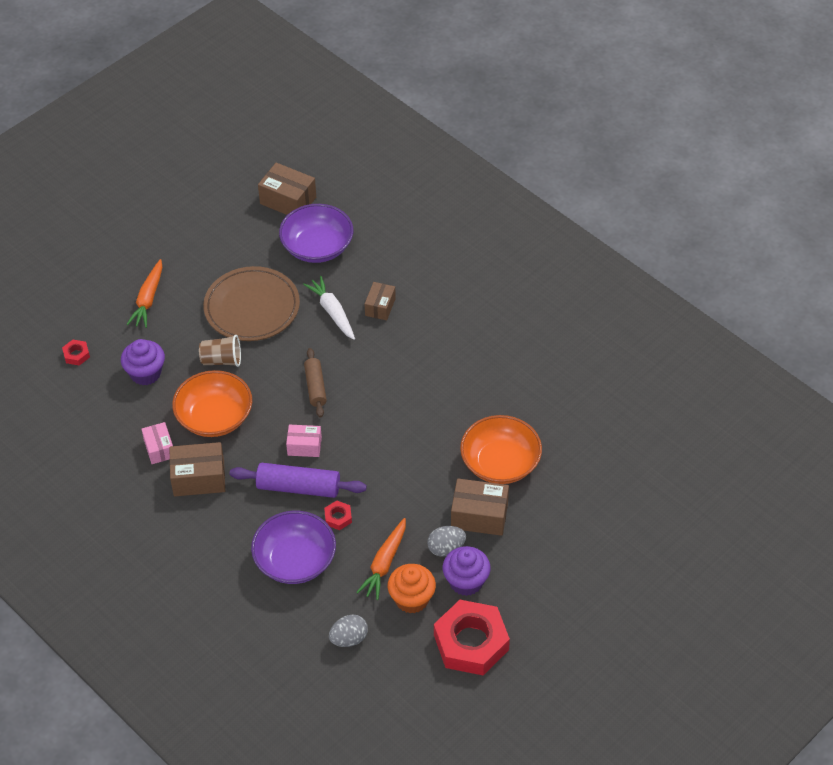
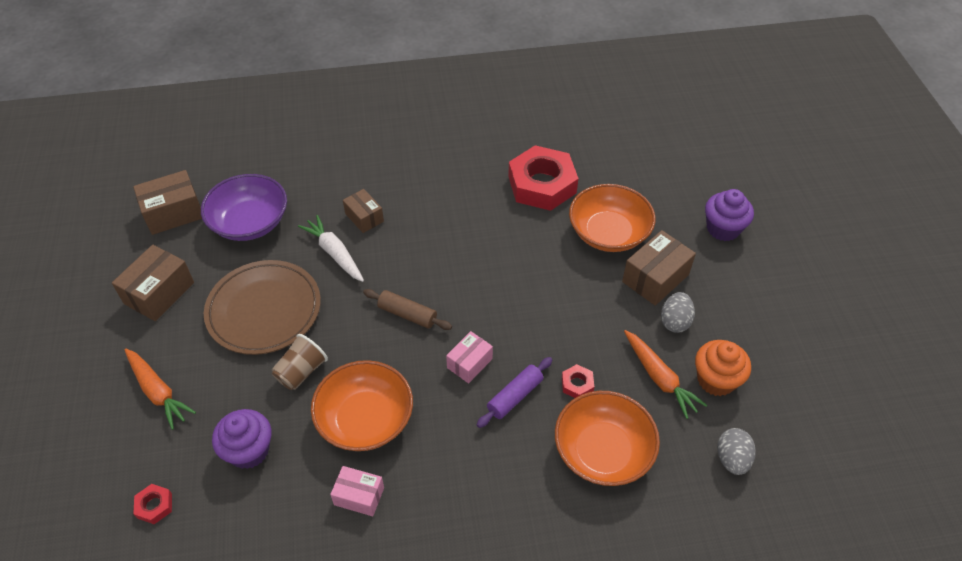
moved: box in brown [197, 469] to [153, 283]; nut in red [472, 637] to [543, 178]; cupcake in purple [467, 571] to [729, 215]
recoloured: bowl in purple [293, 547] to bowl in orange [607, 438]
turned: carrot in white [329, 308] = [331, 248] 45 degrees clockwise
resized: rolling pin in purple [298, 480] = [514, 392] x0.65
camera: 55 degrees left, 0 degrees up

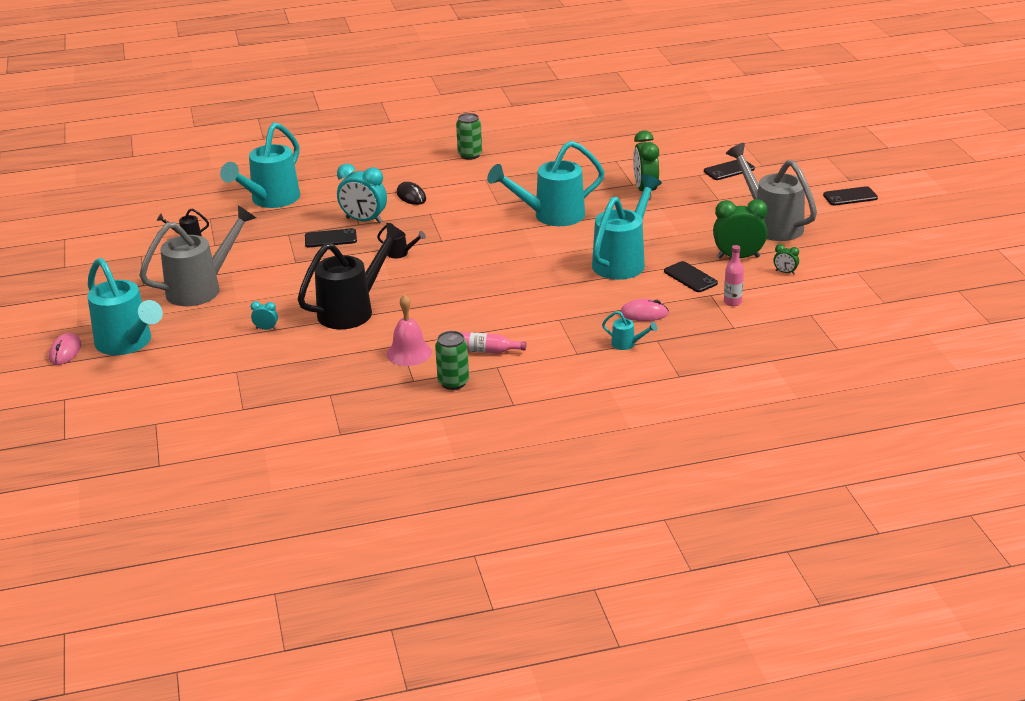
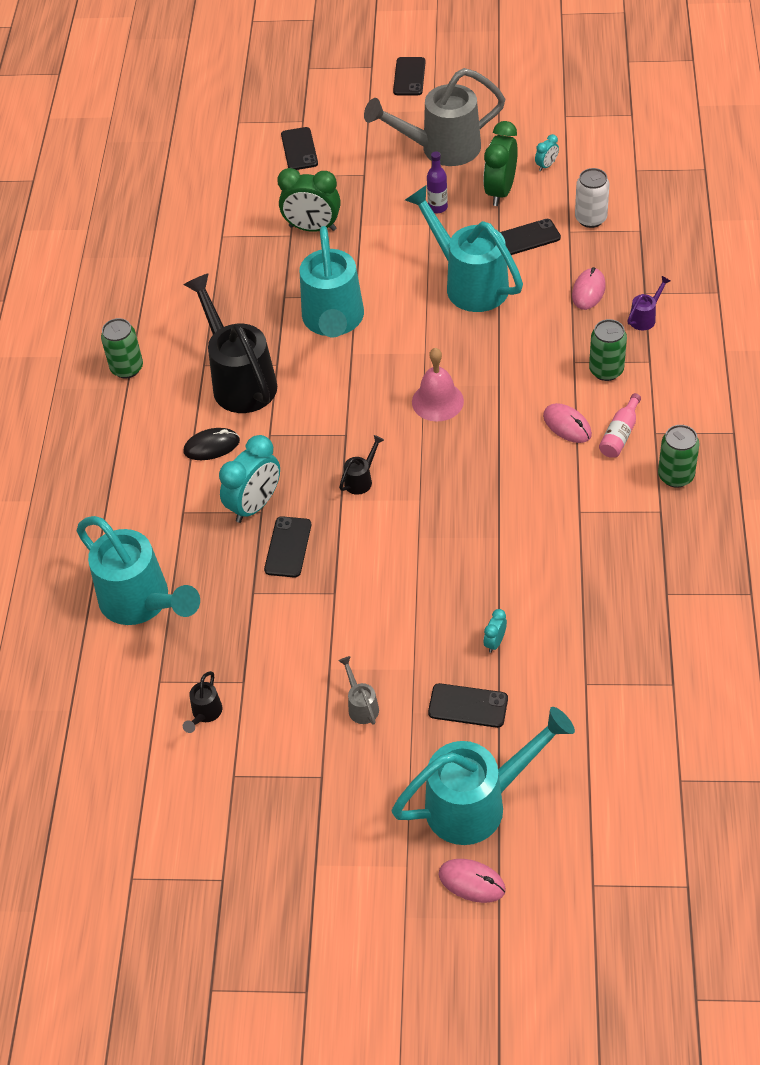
added: bottle in purple [437, 182]; phone in black [468, 705]; mouse in pink [567, 423]; can in green [608, 350]
moved: watering can in black [352, 276] to [230, 343]; bell in pink [409, 330] to [438, 385]
replaced: bottle in pink [734, 275] to can in white [592, 198]
recoloured: watering can in turquoise [629, 330] to watering can in purple [649, 303]; clock in green [786, 259] to clock in turquoise [547, 152]
resized: watering can in grey [197, 255] = [359, 690] x0.41
camera: 70 degrees left, 20 degrees up

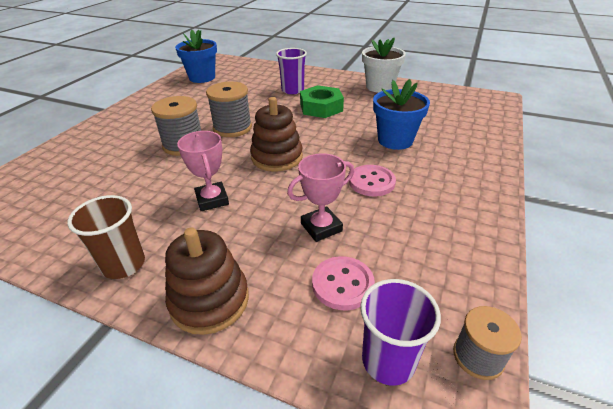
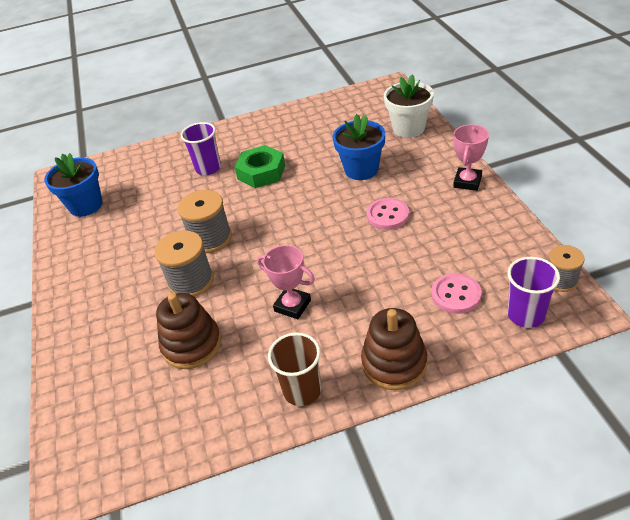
moved: stacking toy in brown [276, 134] to [188, 331]; trophy in pink [320, 197] to [471, 157]; flower pot in white [384, 65] to [409, 106]
camera: 35 degrees left, 5 degrees up

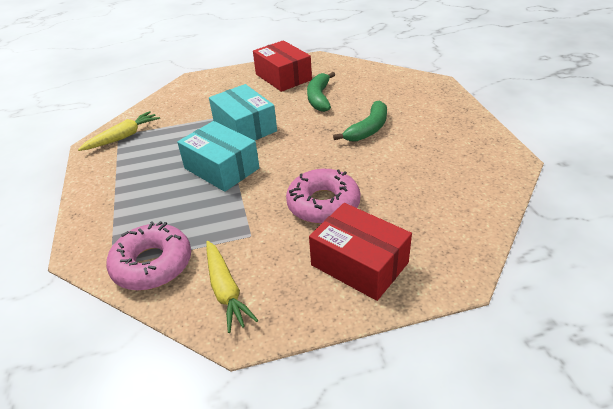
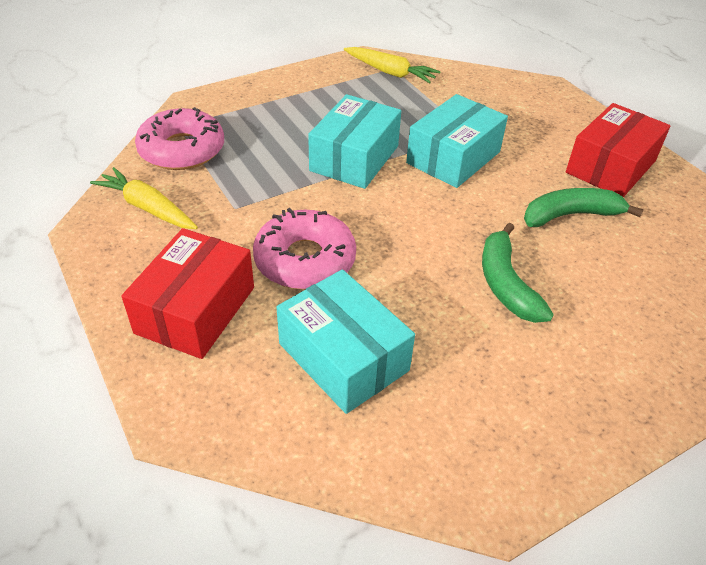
added: box in turquoise [345, 341]
turned: carrot in yellow [232, 287] = [144, 198] 75 degrees clockwise; banana in green [360, 120] = [518, 273] 60 degrees clockwise
camera: 70 degrees right, 5 degrees up

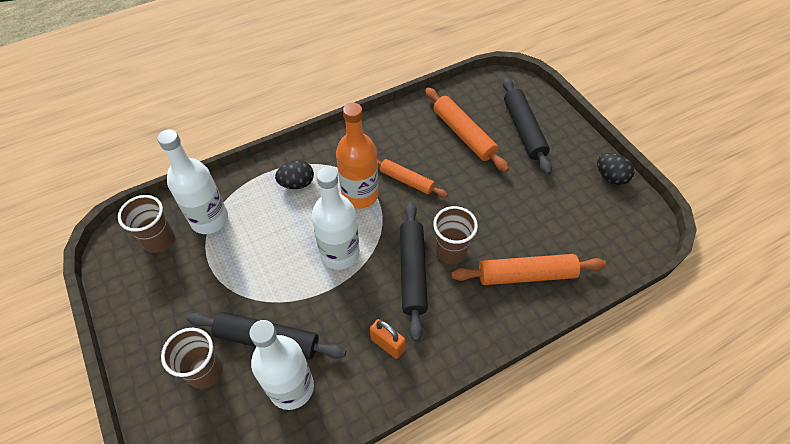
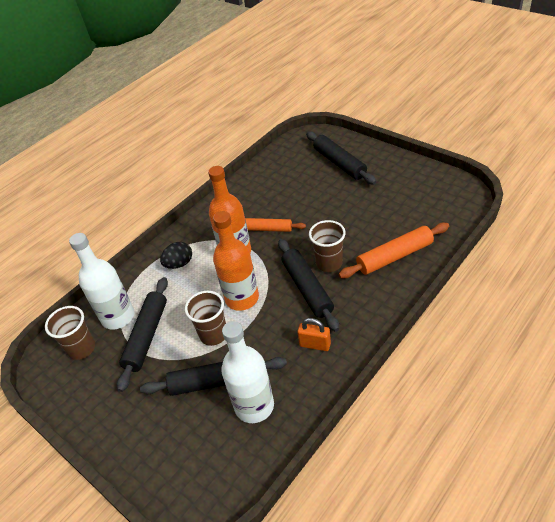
removed: rolling pin in orange [467, 130]; egg in black [615, 169]
added: rolling pin in black [142, 334]
moved: cup in brown [192, 358] to [205, 318]
recoloured: bottle in white [335, 218] to bottle in orange [236, 261]
camera: 15 degrees left, 10 degrees down

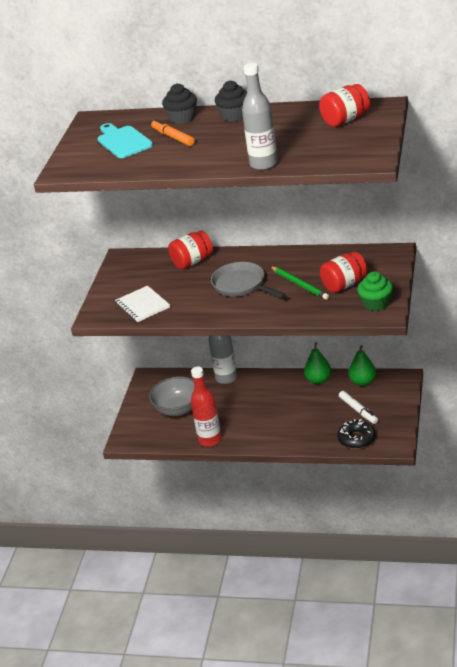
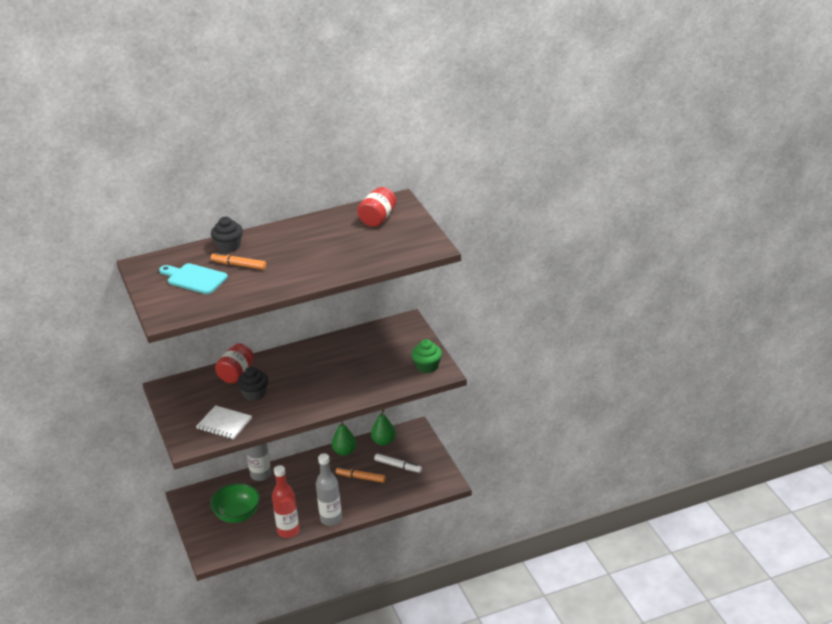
removed: pan in grey [248, 280]; pencil in green [299, 283]; jar in red [343, 272]; donut in black [356, 434]
added: marker in orange [361, 475]
moved: cupcake in black [231, 100] to [252, 384]; bottle in grey [260, 116] to [329, 489]
recoloured: bowl in grey [171, 396] to bowl in green [235, 503]
camera: 35 degrees left, 0 degrees up

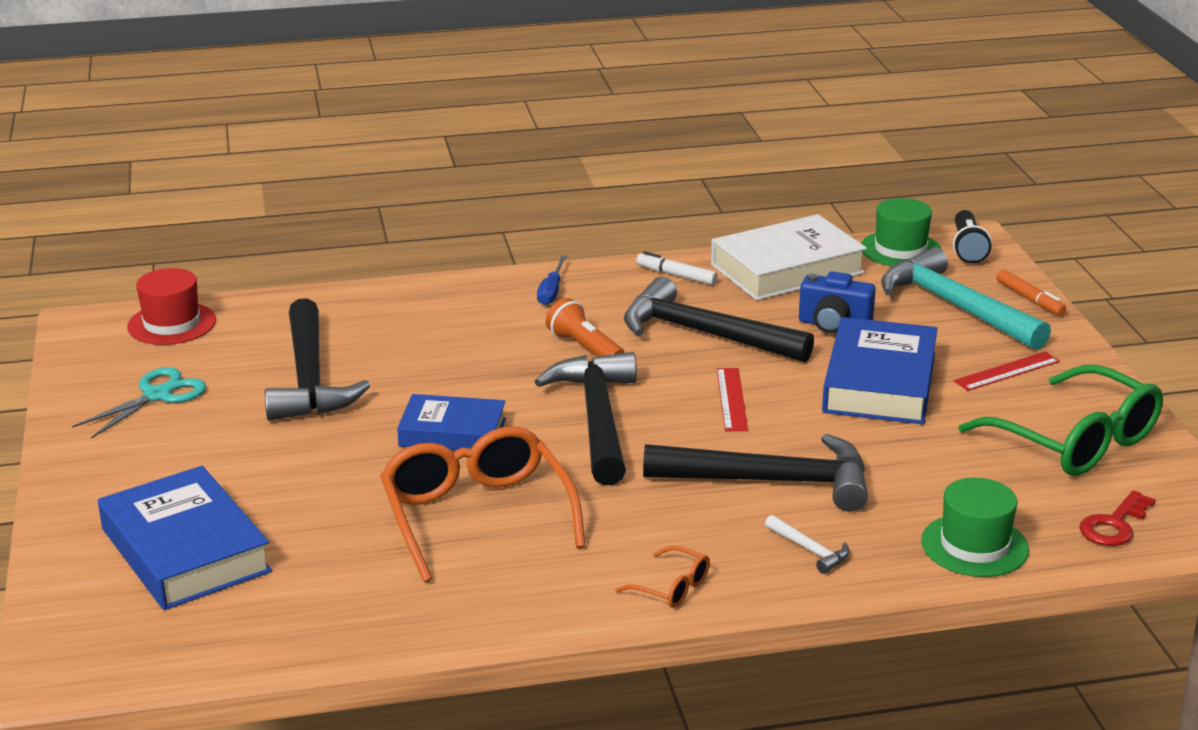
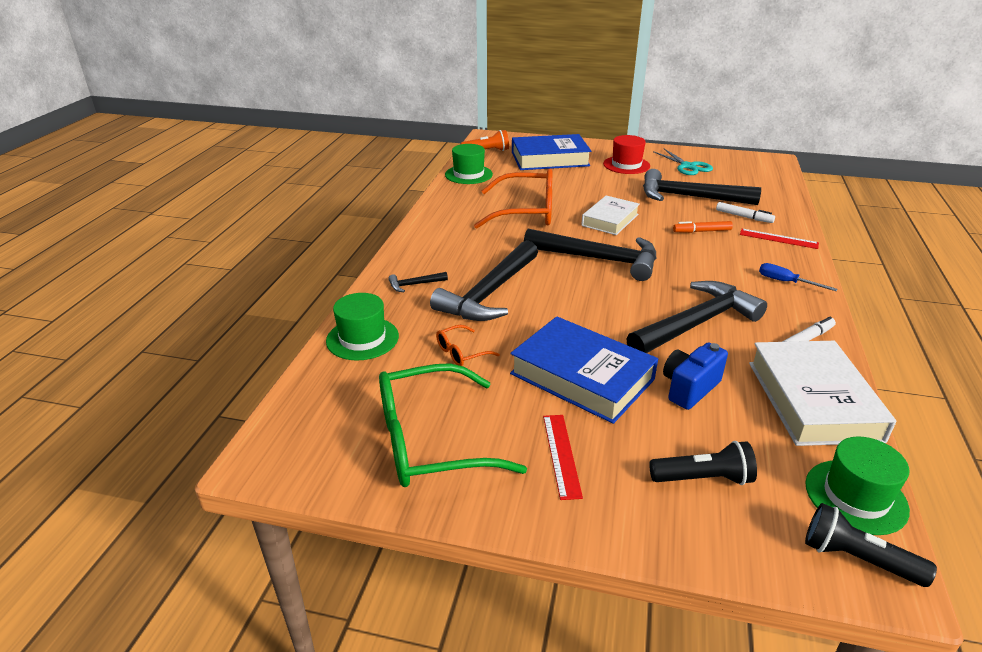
removed: key in red [1118, 518]
added: hat in green [469, 164]; marker in white [745, 212]
moved: hat in red [171, 306] to [626, 154]; flashlight in orange [585, 327] to [485, 140]; glasses in orange [662, 577] to [468, 345]; ruler in red [732, 399] to [779, 239]; marker in orange [1031, 292] to [703, 227]
replaced: hammer in turquoise [966, 298] to flashlight in black [703, 463]
recoloured: book in blue [451, 422] to book in white [610, 215]; hammer in white [807, 544] to hammer in black [418, 282]
camera: 115 degrees right, 5 degrees up

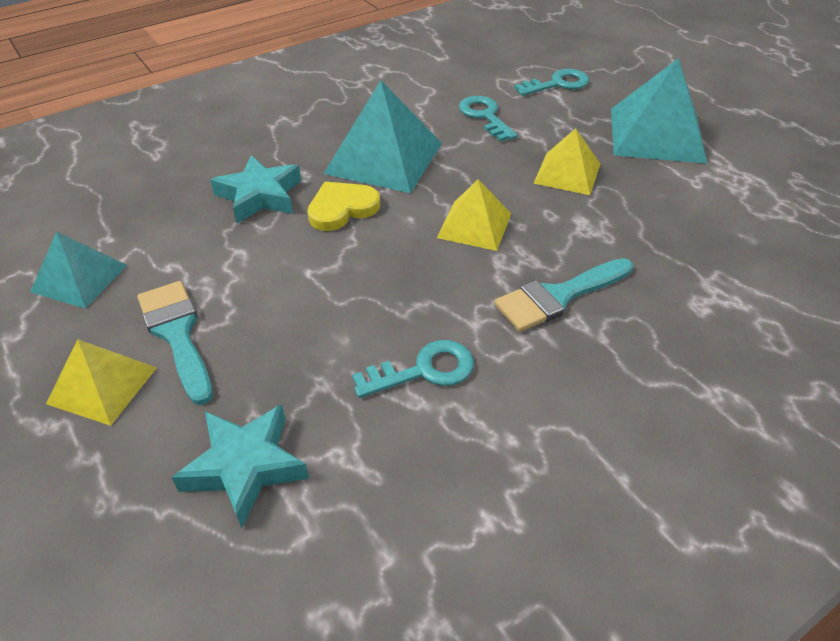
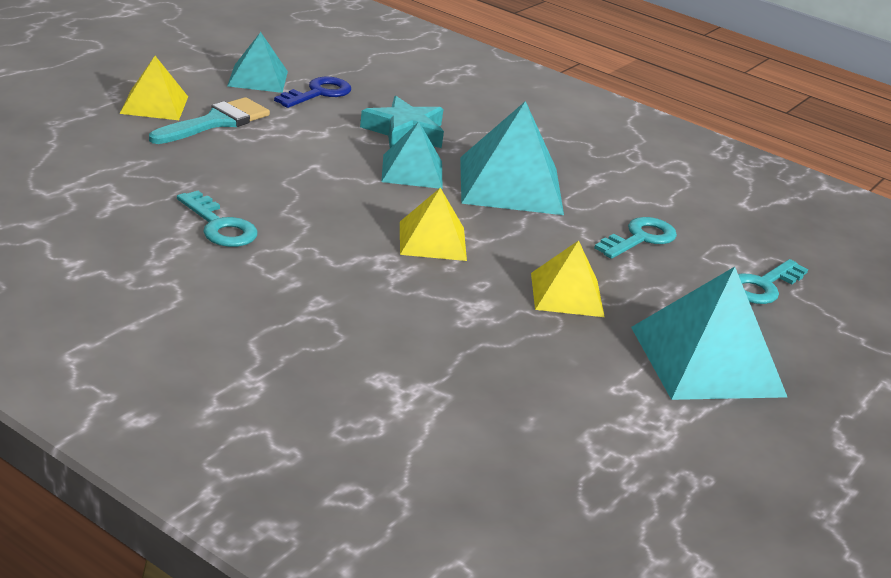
removed: star in turquoise [240, 466]; brush in turquoise [563, 295]
added: key in blue [312, 92]
replaced: heart in yellow [343, 206] to pyramid in turquoise [412, 155]
turned: key in turquoise [551, 82] = [773, 281] 90 degrees clockwise
camera: 65 degrees right, 15 degrees down

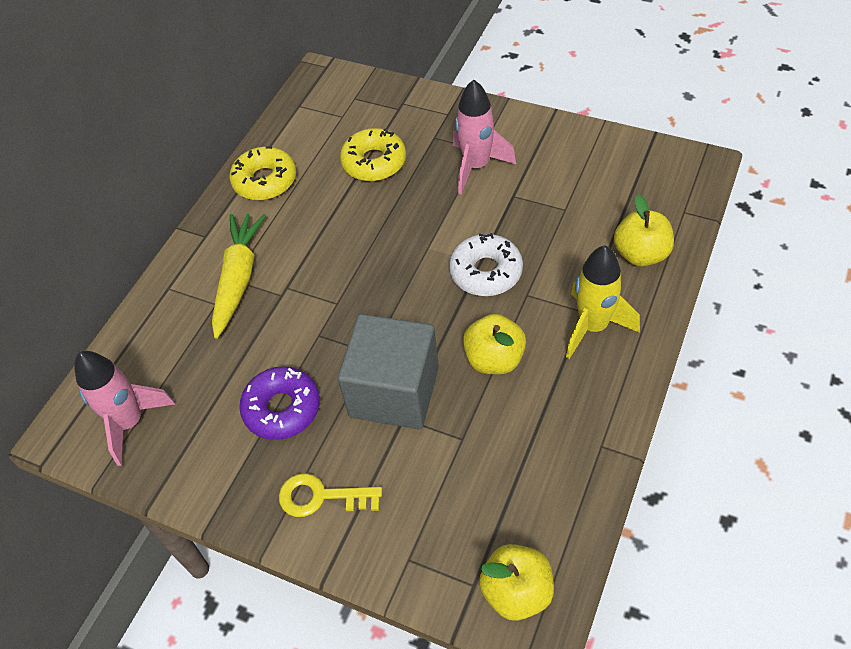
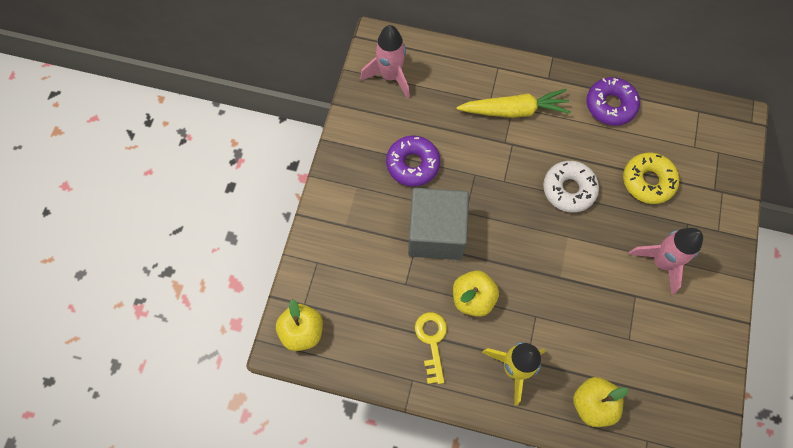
moved: key in yellow [330, 495] to [431, 348]; donut in white [486, 264] to [571, 187]
recoloured: donut in yellow [263, 173] to donut in purple [613, 101]
camera: 75 degrees right, 15 degrees up

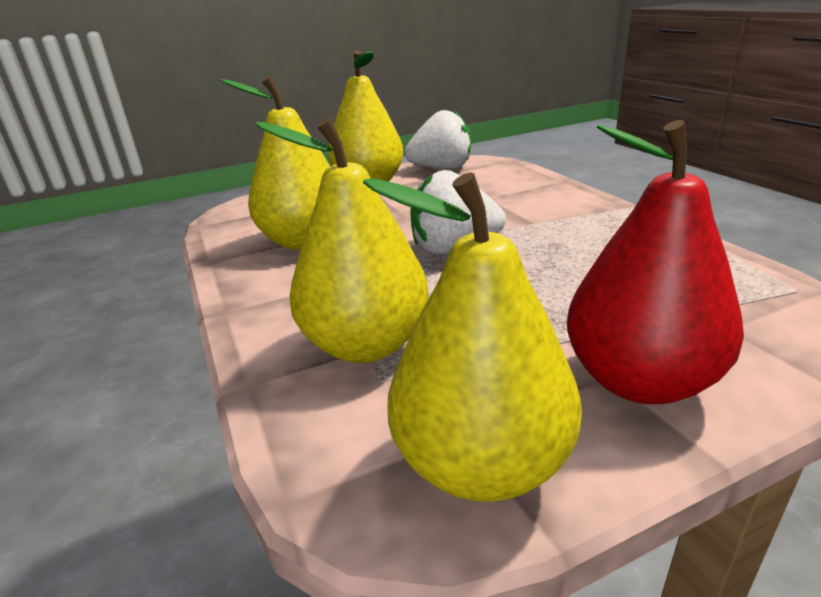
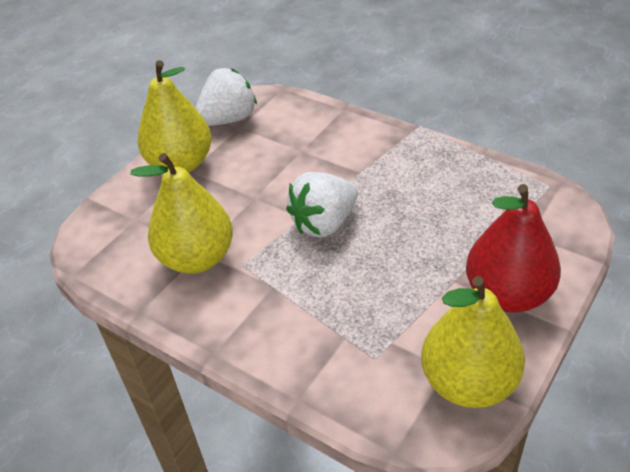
removed: pear in yellow [342, 240]
camera: 30 degrees left, 15 degrees up

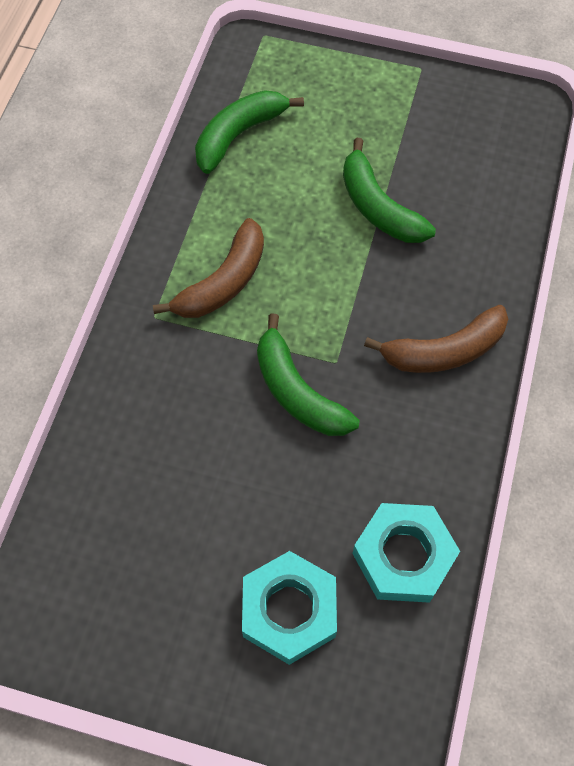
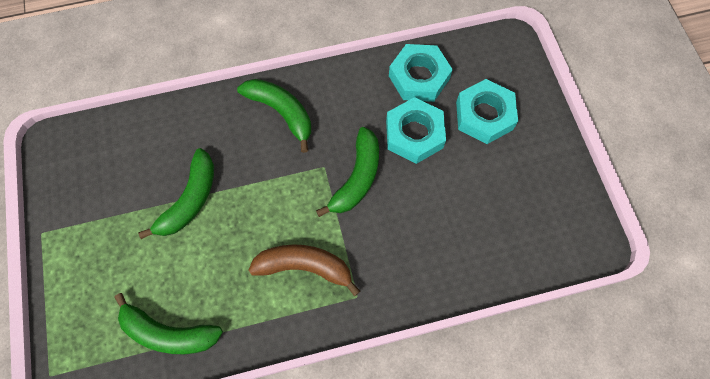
added: nut in turquoise [416, 130]
recoloured: banana in brown [436, 339] to banana in green [274, 116]
camera: 120 degrees left, 5 degrees up

